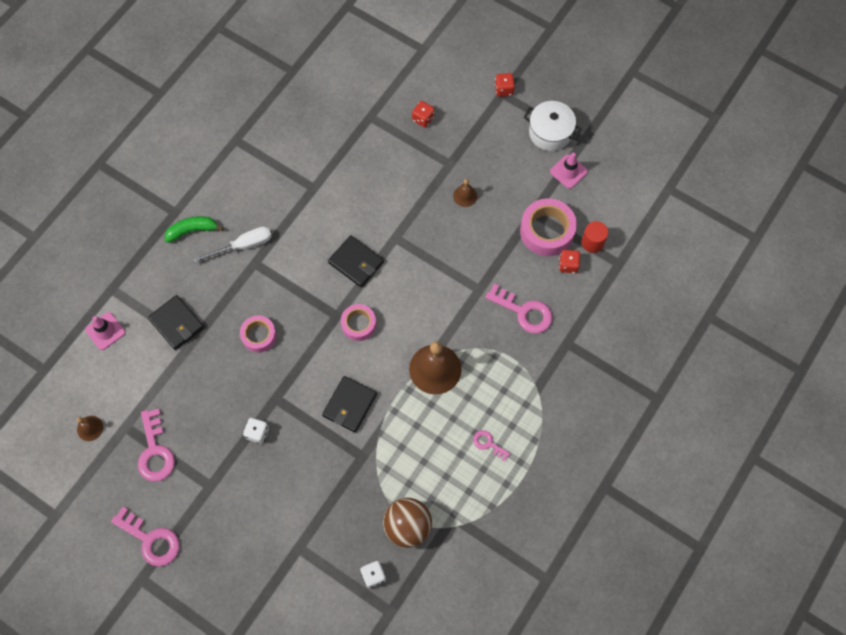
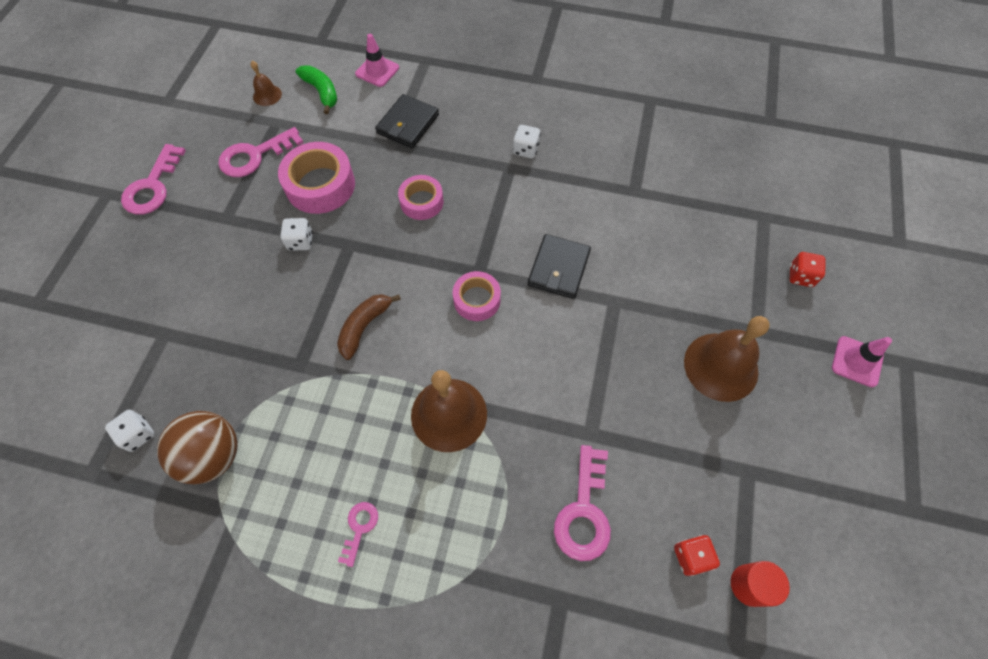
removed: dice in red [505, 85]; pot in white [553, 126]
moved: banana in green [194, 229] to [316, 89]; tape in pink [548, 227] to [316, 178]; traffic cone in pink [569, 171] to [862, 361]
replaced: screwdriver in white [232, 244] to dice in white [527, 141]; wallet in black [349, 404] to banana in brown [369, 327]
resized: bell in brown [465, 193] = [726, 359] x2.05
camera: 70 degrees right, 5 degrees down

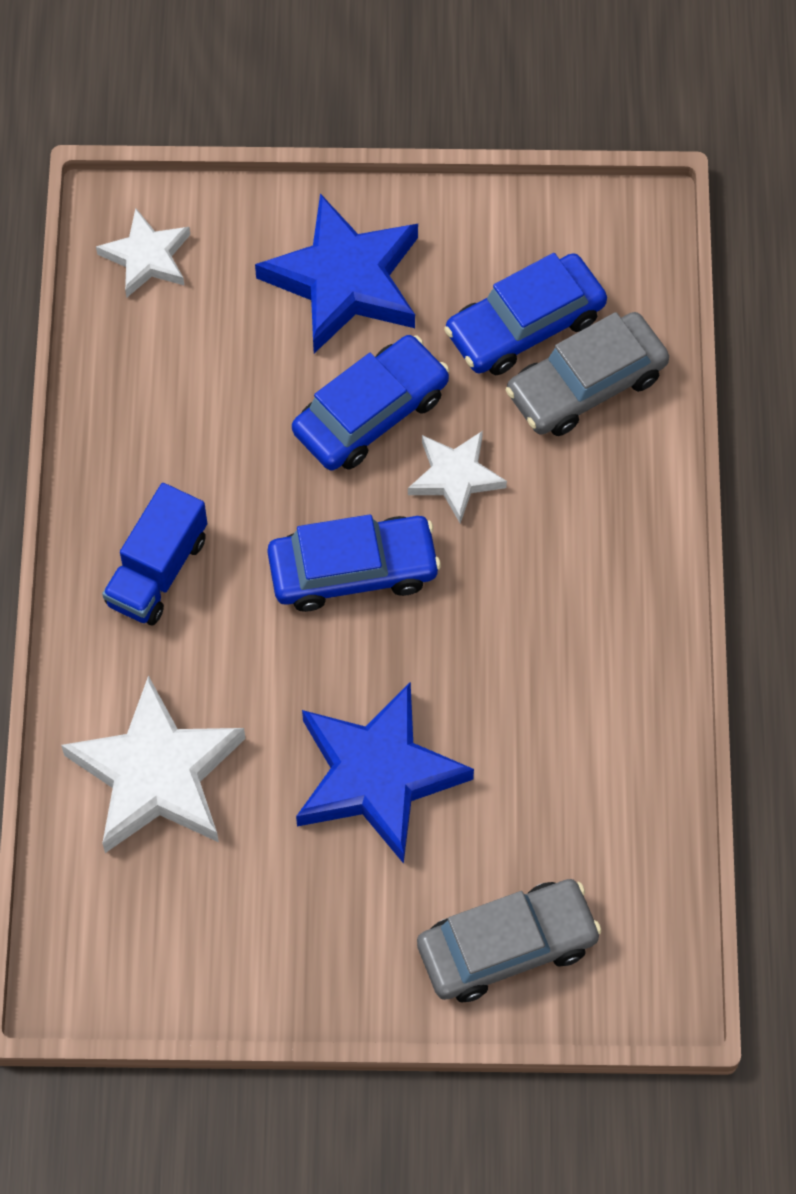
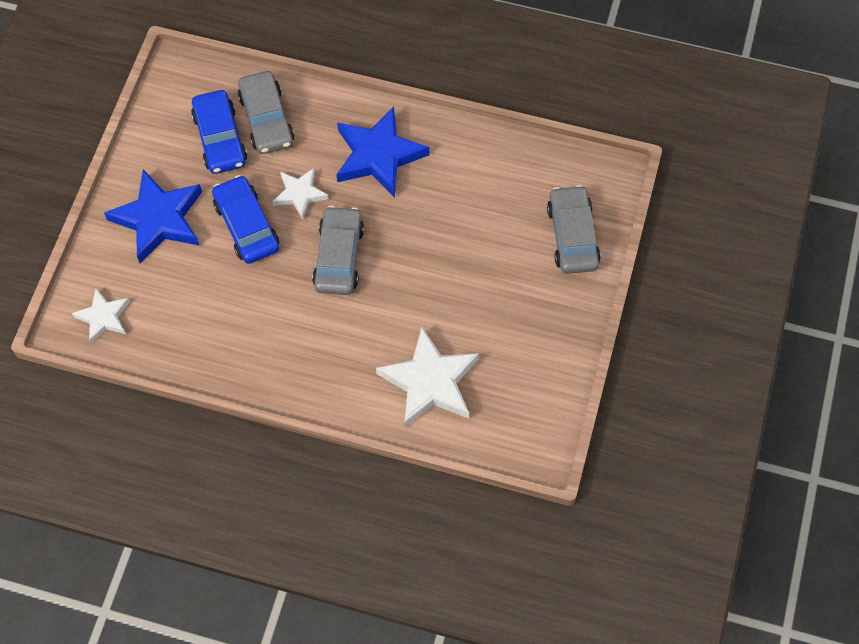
removed: truck in blue [154, 554]
moved: star in blue [385, 773] to [383, 152]
recoloured: car in blue [354, 563] to car in grey [338, 250]
camera: 75 degrees left, 0 degrees up

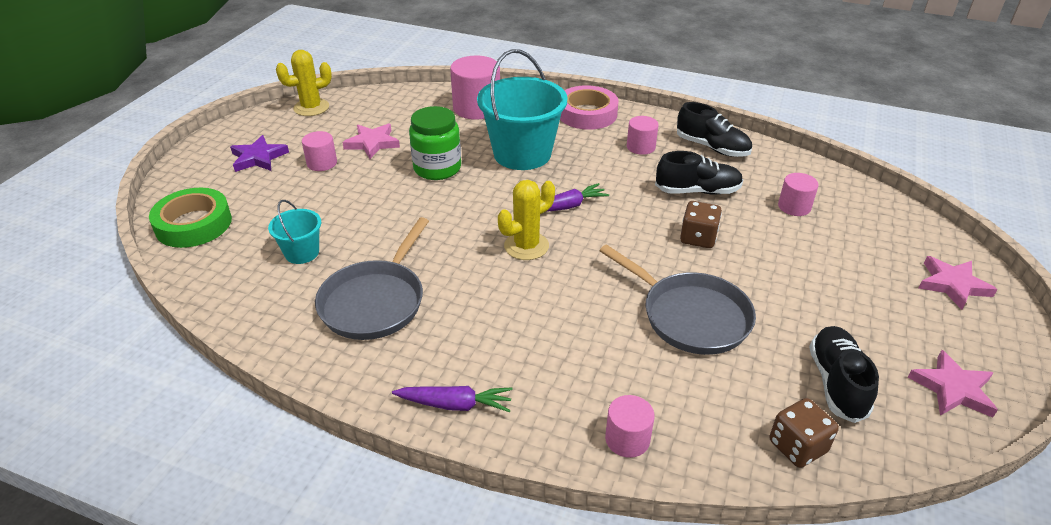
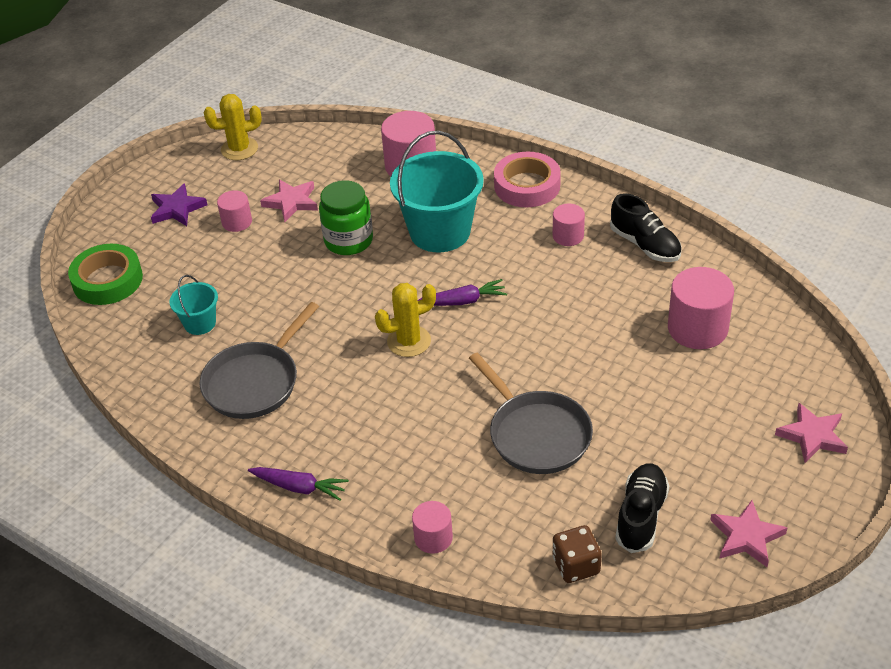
removed: shoe in black [699, 173]; dice in brown [701, 224]
resized: cylinder in pink [798, 194] = [701, 308] x1.78
camera: 15 degrees right, 5 degrees up

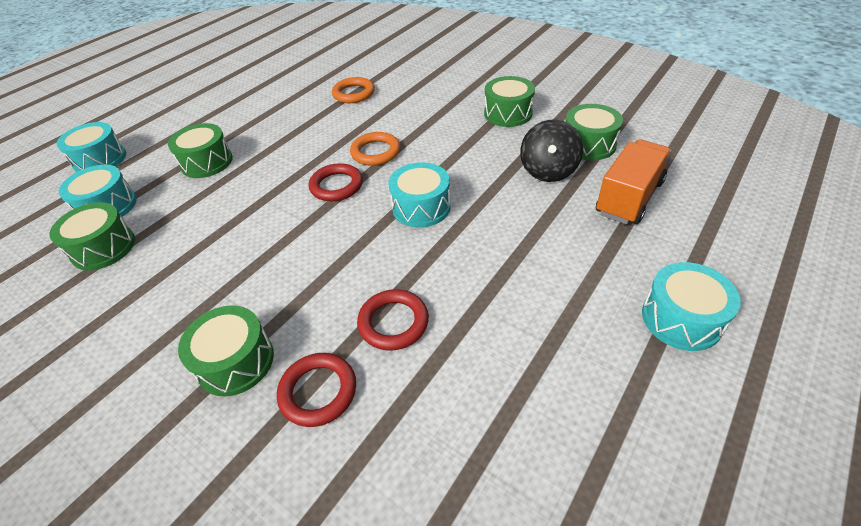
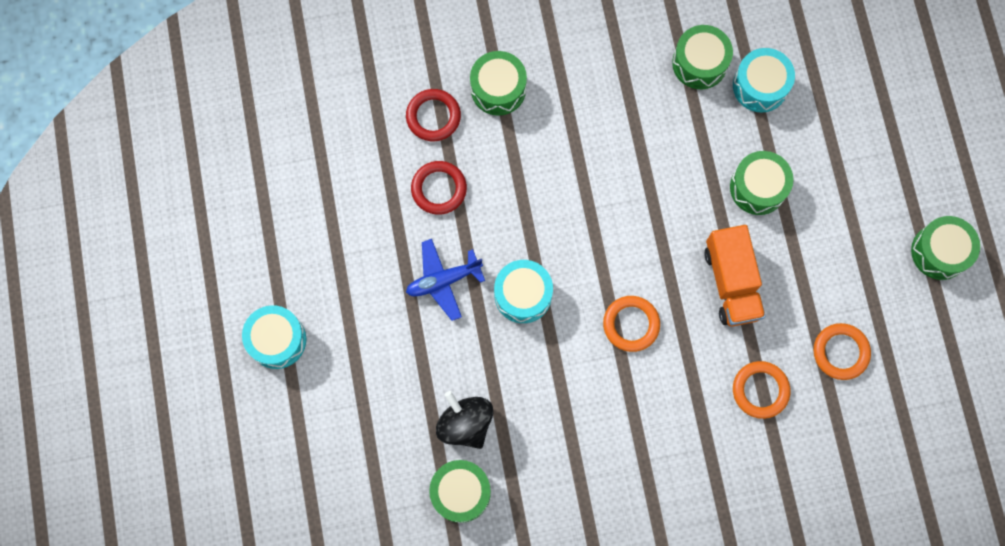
removed: drum in turquoise [91, 147]; ring in red [336, 182]
added: plane in blue [445, 280]; ring in orange [842, 351]
moved: drum in green [509, 101] to [945, 248]; truck in orange [634, 181] to [734, 276]
camera: 130 degrees right, 30 degrees up

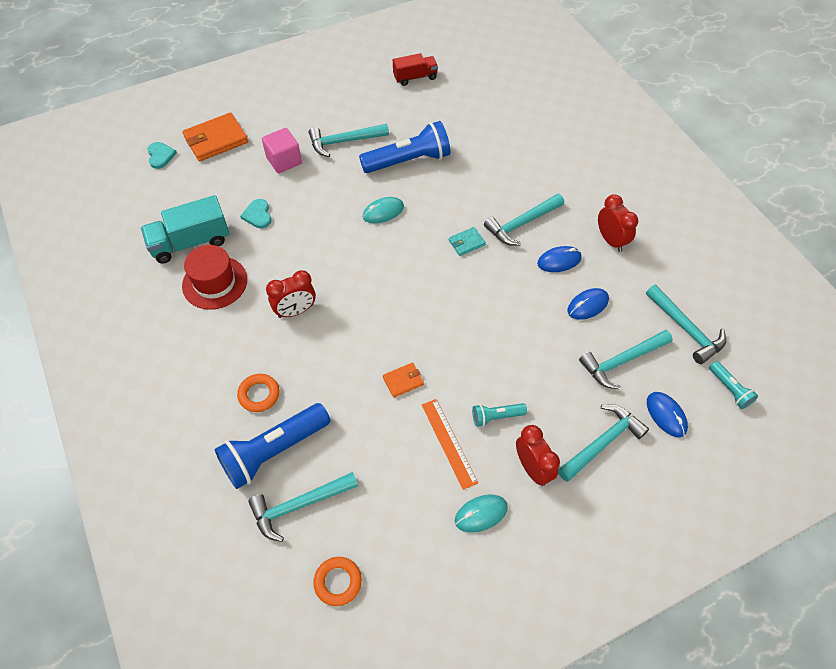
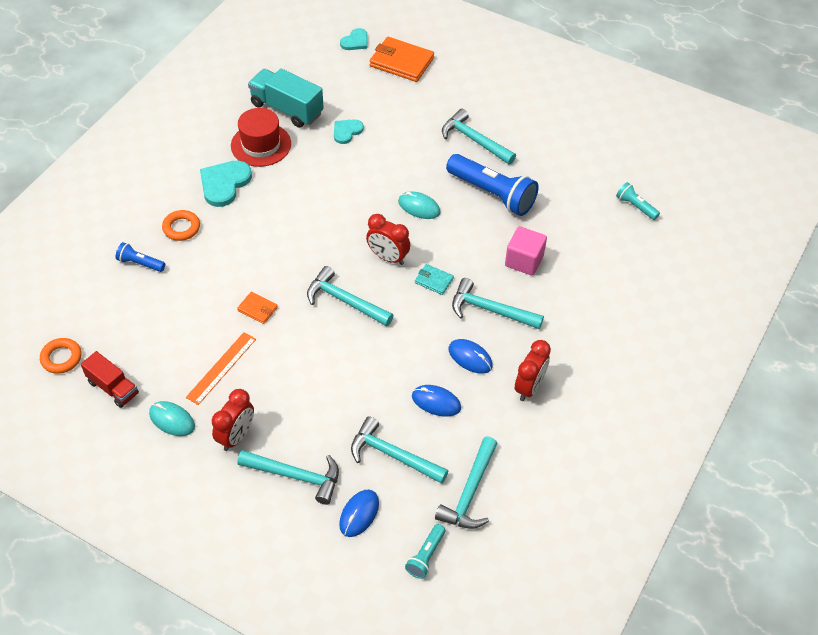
added: heart in turquoise [226, 183]
moved: hammer in turquoise [303, 507] to [350, 296]; cube in pink [282, 150] to [526, 251]; clock in red [291, 294] to [388, 239]; truck in red [415, 69] to [110, 379]; flashlight in turquoise [499, 415] to [638, 201]
resized: flashlight in blue [272, 446] = [140, 257] x0.48
camera: 55 degrees right, 5 degrees down

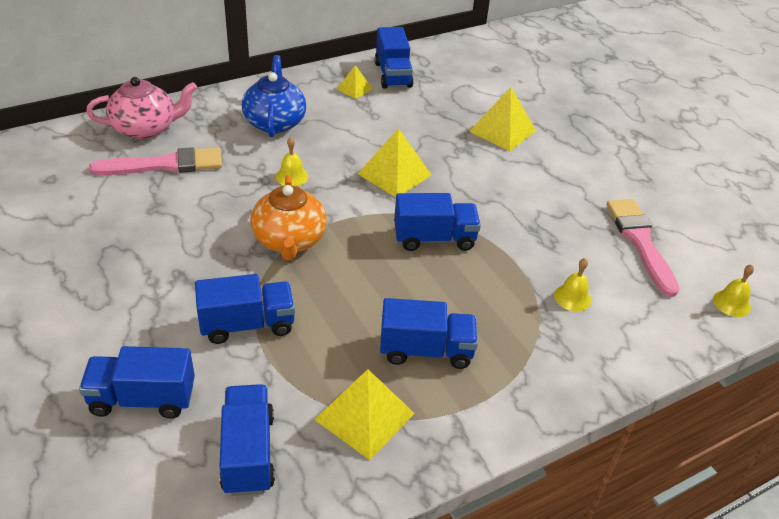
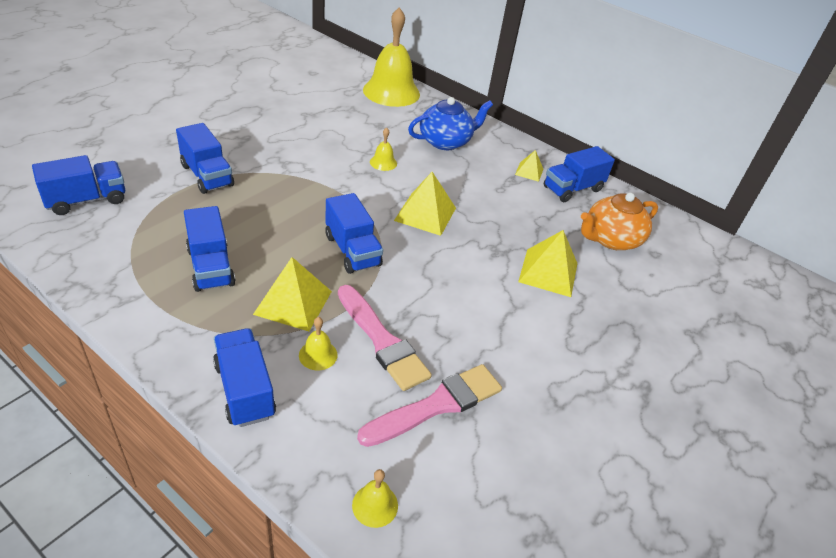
moved: truck in blue [137, 382] to [244, 377]; brush in pink [155, 161] to [385, 338]; teapot in orange [288, 217] to [619, 221]; pyramid in yellow [364, 414] to [292, 294]
replaced: teapot in pink [141, 108] to bell in yellow [391, 57]
camera: 65 degrees right, 0 degrees up

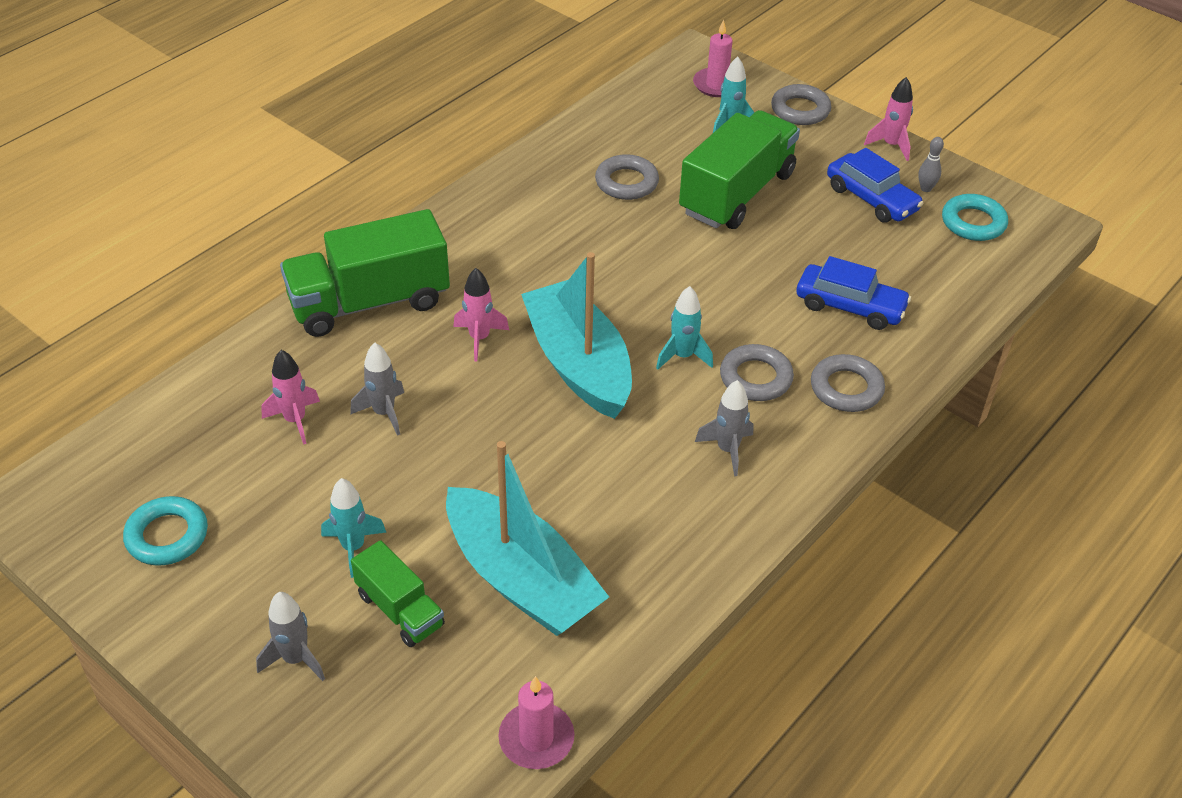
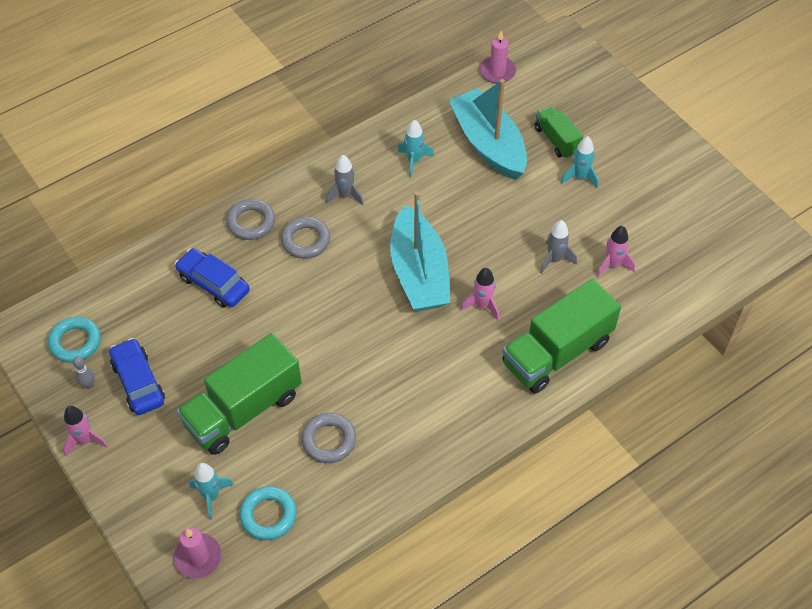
removed: rocket in grey [290, 636]; ring in grey [801, 104]
moved: ring in turquoise [165, 531] to [268, 513]; rocket in turquoise [684, 328] to [416, 149]
turned: truck in green [365, 273] = [561, 336] 150 degrees clockwise
camera: 165 degrees left, 10 degrees up

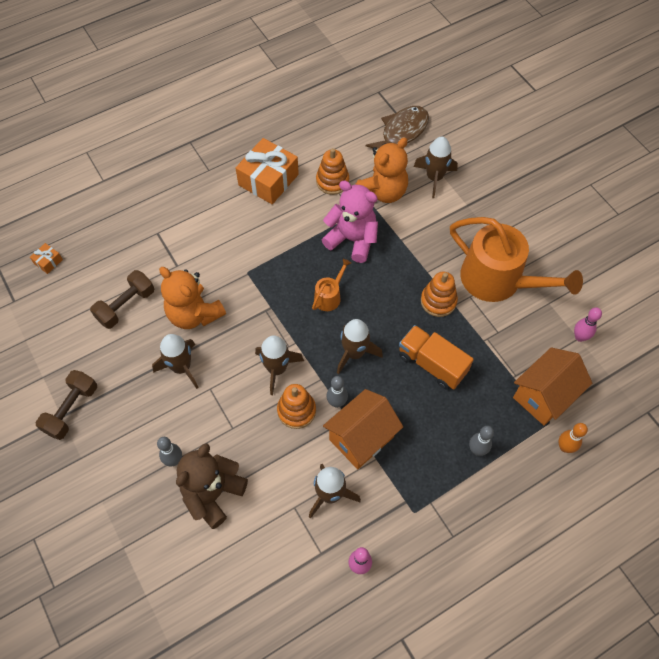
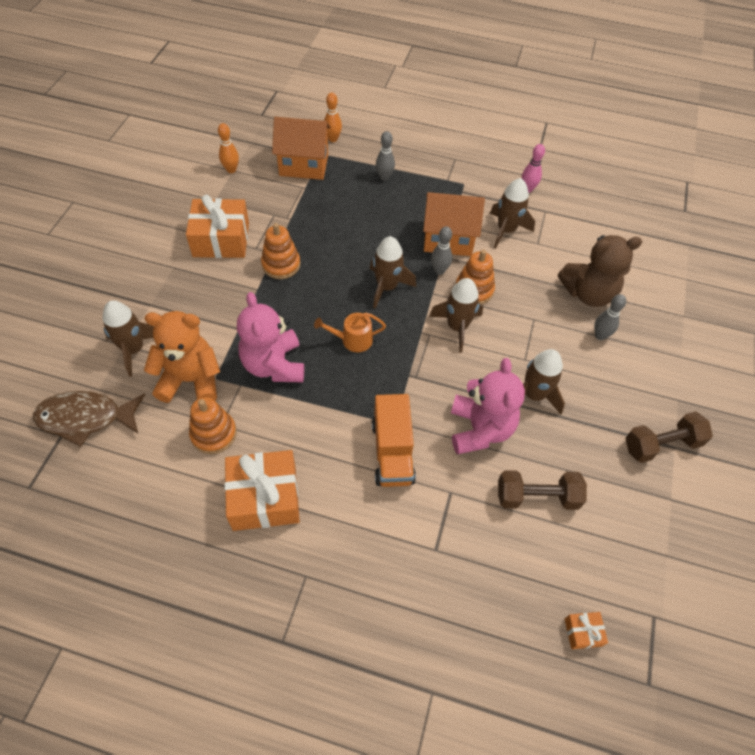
moved: truck in orange [436, 357] to [394, 440]
replaced: watering can in orange [516, 259] to gift in orange [217, 226]
recoloured: teddy bear in orange [192, 298] to teddy bear in pink [488, 406]; bowling pin in pink [588, 324] to bowling pin in orange [228, 148]
camera: 135 degrees left, 5 degrees down

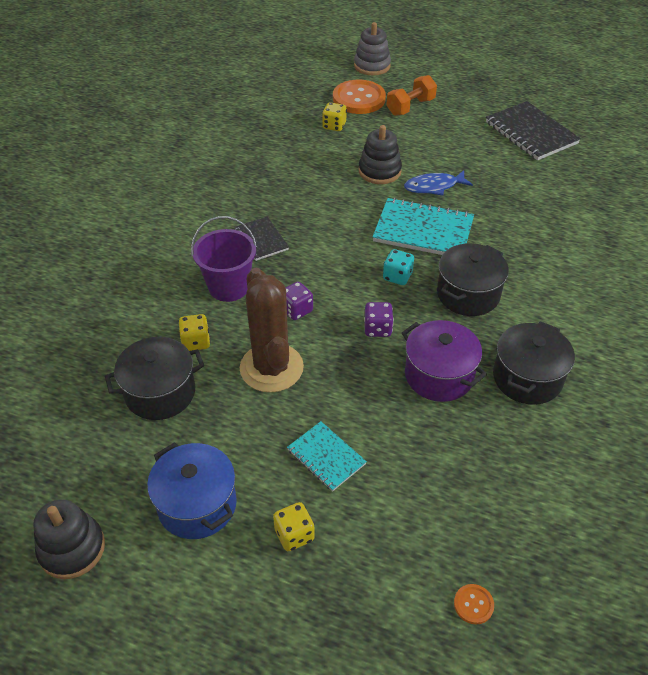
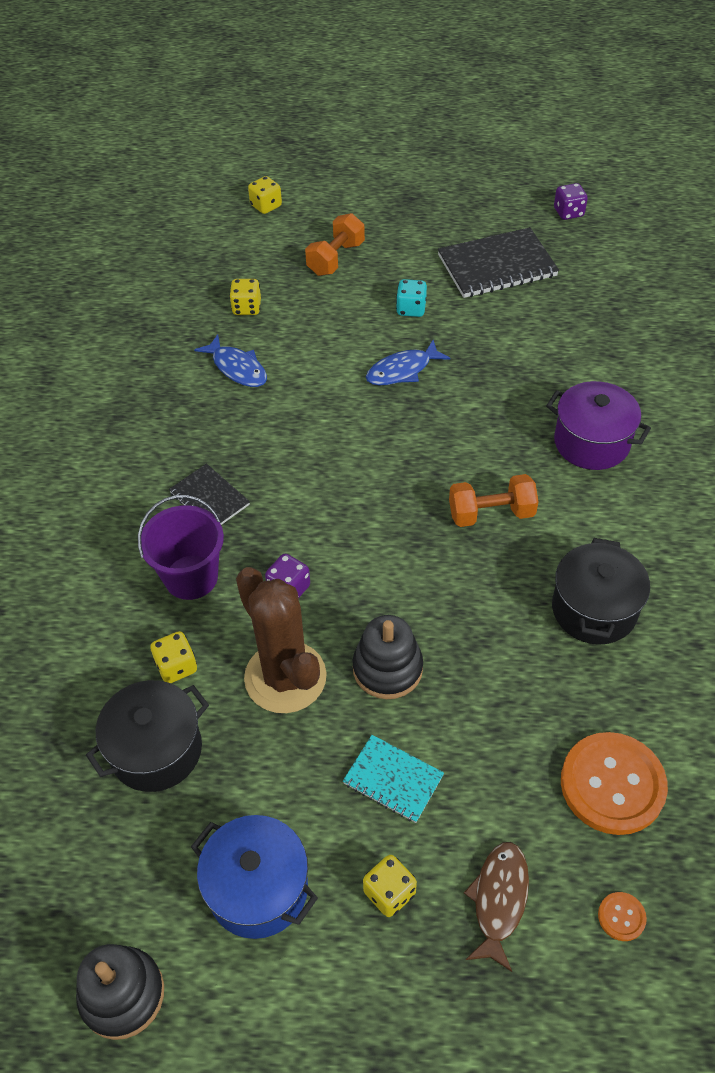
removed: notebook in turquoise [423, 226]
added: fish in blue [230, 360]; fish in brown [496, 907]
moved: button in orange [359, 97] to [614, 783]; stacking toy in black [380, 154] to [388, 657]; dice in purple [379, 319] to [571, 201]; dice in turquoise [398, 267] to [411, 298]; pot in purple [444, 361] to [598, 425]
replaced: stacking toy in grey [372, 48] to dice in yellow [265, 195]; pot in black [473, 279] to dumbbell in orange [494, 500]
turned: notebook in black [533, 130] = [498, 262] 60 degrees counterclockwise
camera: 15 degrees left, 5 degrees up

